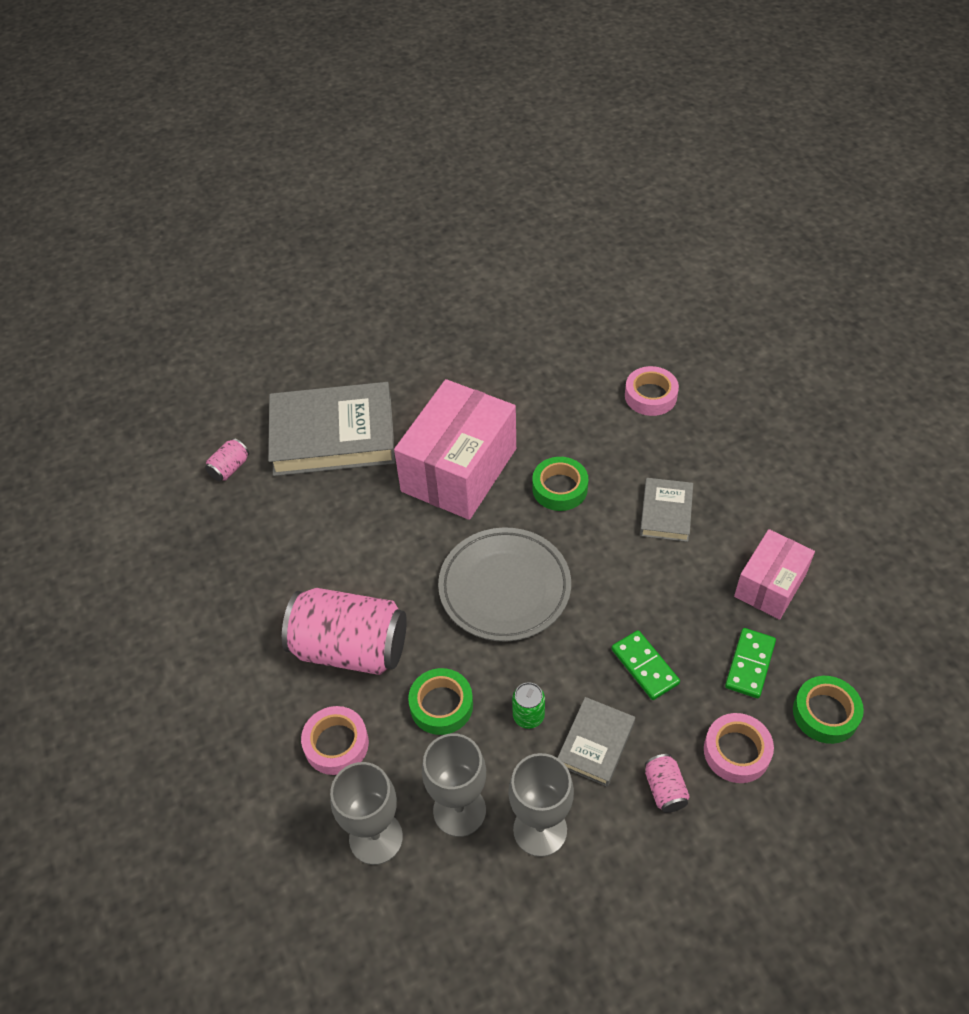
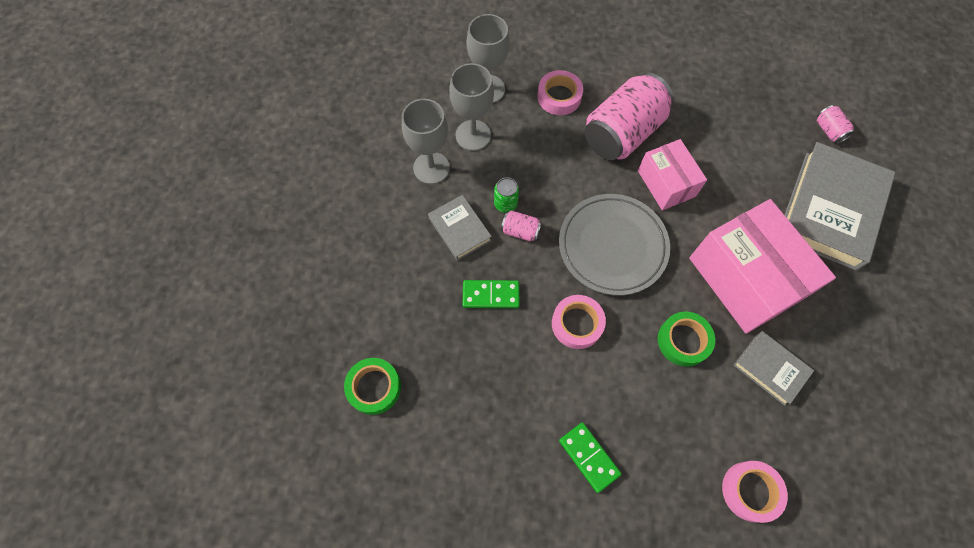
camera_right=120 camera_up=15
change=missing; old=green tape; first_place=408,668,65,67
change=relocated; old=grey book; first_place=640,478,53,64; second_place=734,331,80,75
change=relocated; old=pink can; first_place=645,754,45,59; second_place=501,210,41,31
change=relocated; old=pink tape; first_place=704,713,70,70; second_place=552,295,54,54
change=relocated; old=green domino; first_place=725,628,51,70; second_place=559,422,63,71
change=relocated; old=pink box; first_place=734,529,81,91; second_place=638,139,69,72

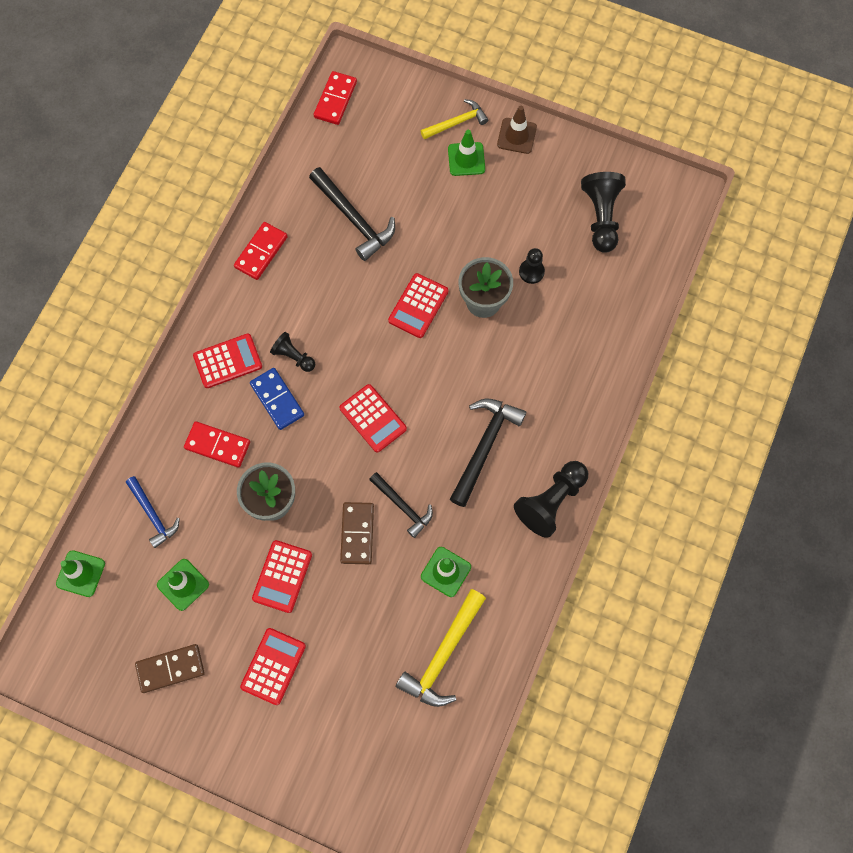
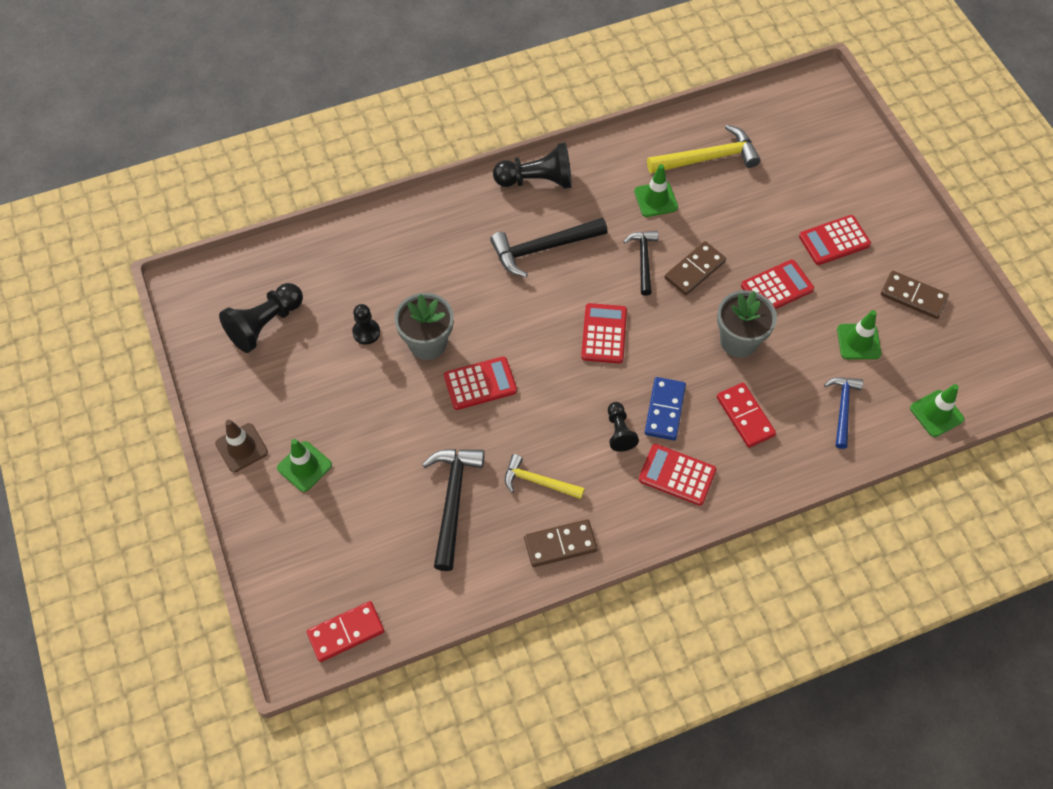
camera_right=-135 camera_up=-10
change=relocated; old=yellow hammer; first_place=421,99,67,41; second_place=505,454,80,45
change=colour; old=red domino; new=brown domino; first_place=234,222,54,58; second_place=524,519,74,48

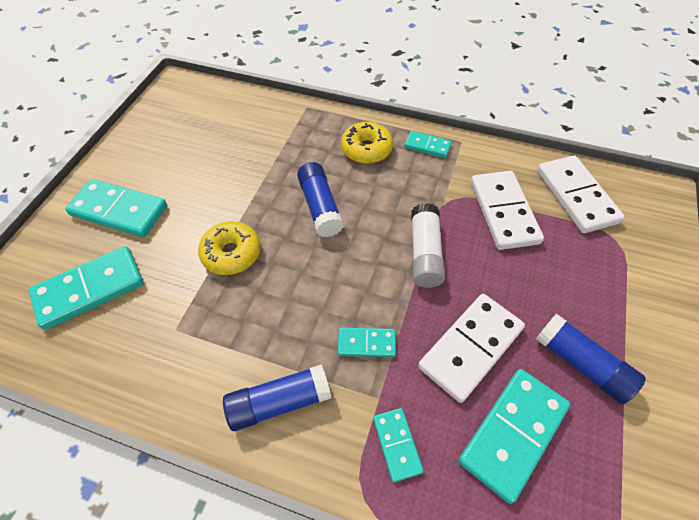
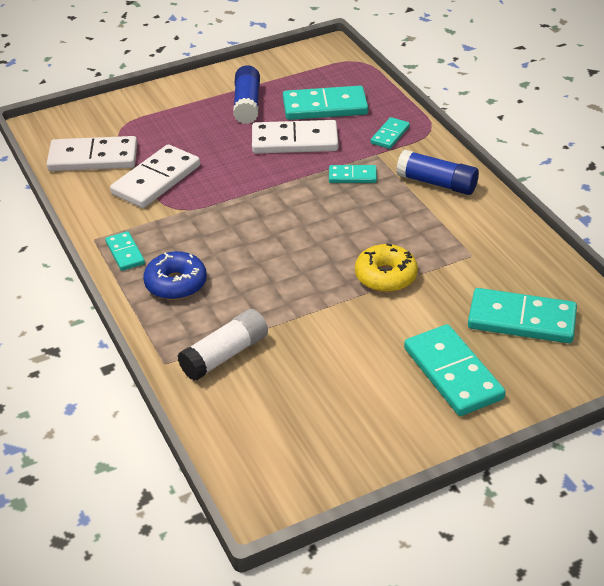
camera_right=-135 camera_up=-15
change=missing; old=blue glue stick; first_place=297,162,47,75
change=relocated; old=white glue stick; first_place=411,203,34,85; second_place=178,309,90,72
change=colour; old=yellow donut; new=blue donut; first_place=341,122,52,42; second_place=143,251,64,49
change=spun; old=turquoise domino; first_place=338,328,58,29; second_place=329,165,48,18; degrees=-45
change=spun; old=white domino; first_place=537,155,88,78; second_place=47,136,90,35; degrees=60

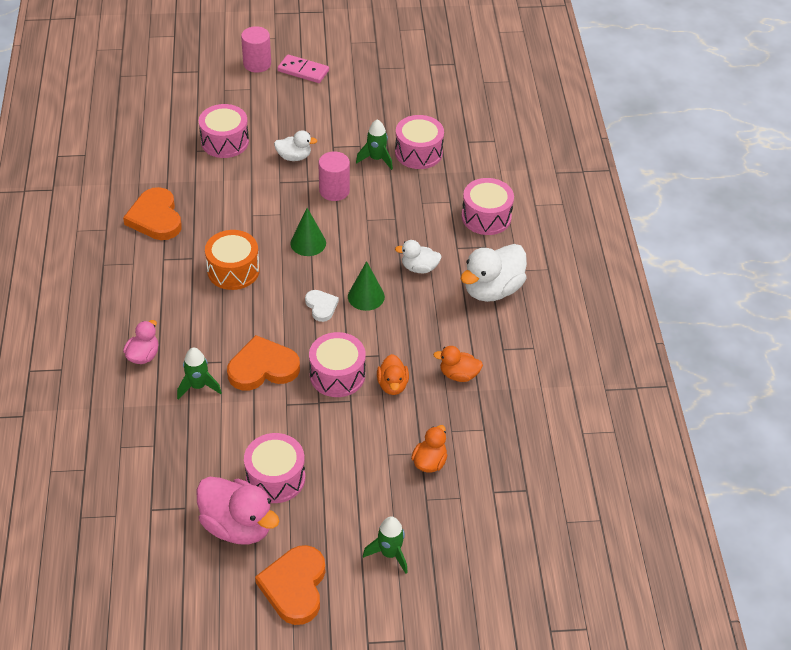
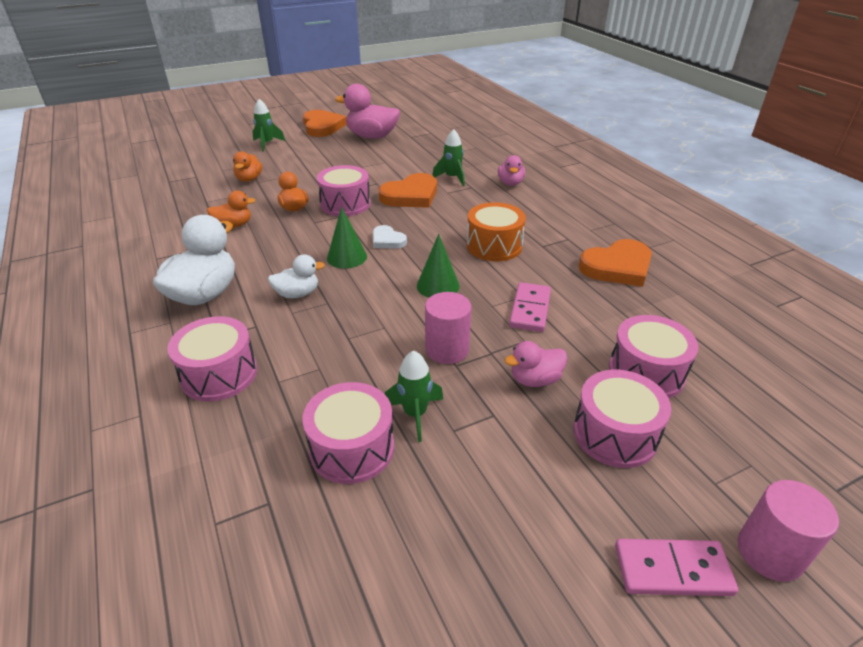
camera_right=160 camera_up=-10
change=appeared; new=pink domino; second_place=509,282,42,50
change=relocated; old=pink drum; first_place=244,433,61,70; second_place=573,370,98,98
change=colour; old=white duck; new=pink duck; first_place=274,130,43,31; second_place=505,341,62,46
change=spun; old=orange heart; first_place=123,187,59,53; second_place=579,239,73,48; degrees=105

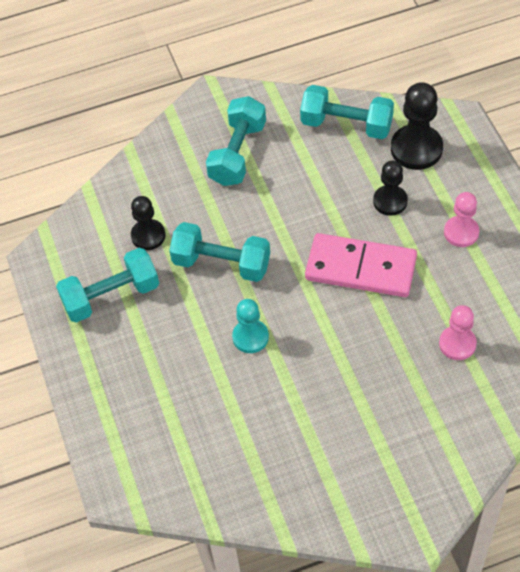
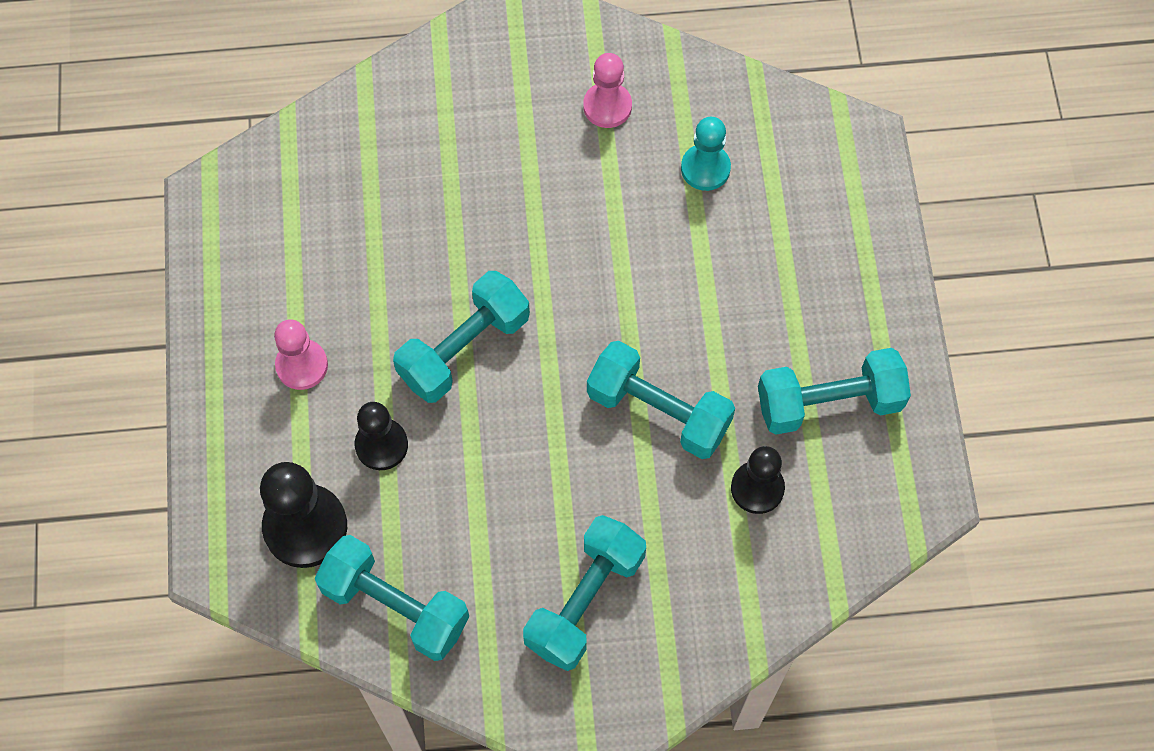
camera_right=-170 camera_up=10
change=relocated; old=turquoise pawn; first_place=232,299,37,54; second_place=681,117,50,74
change=relocated; old=pink pawn; first_place=439,305,38,55; second_place=583,53,49,75
change=exchanged; old=pink domino; new=turquoise dumbbell; first_place=305,233,112,64; second_place=393,271,137,132

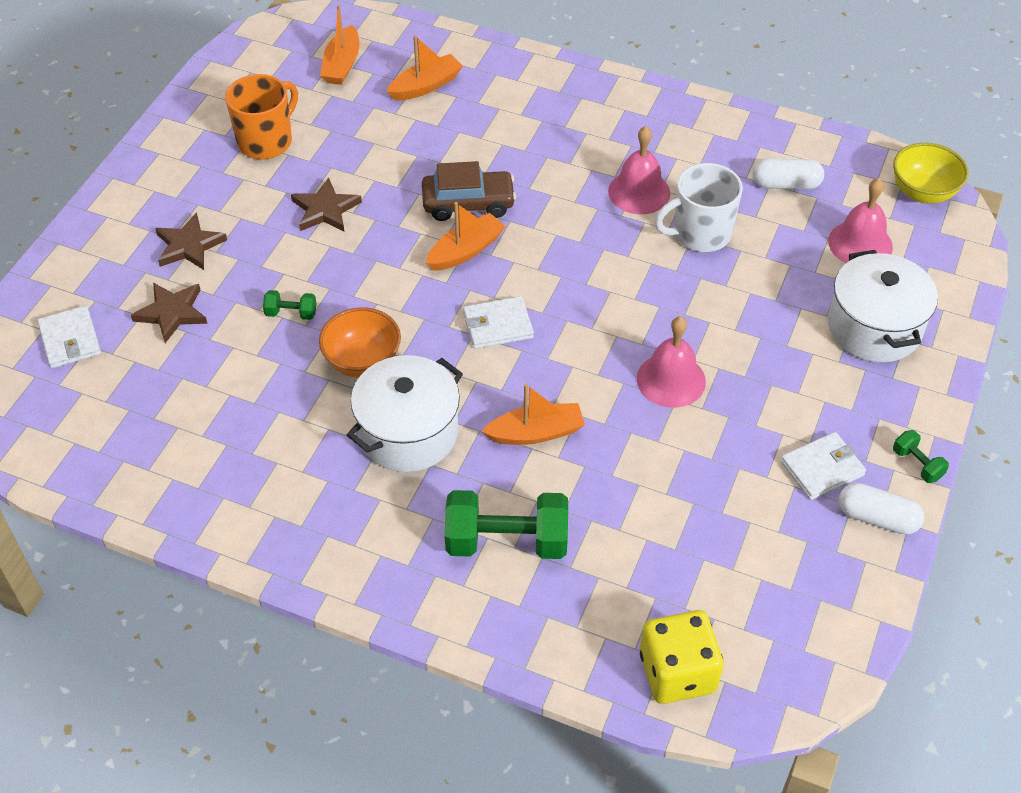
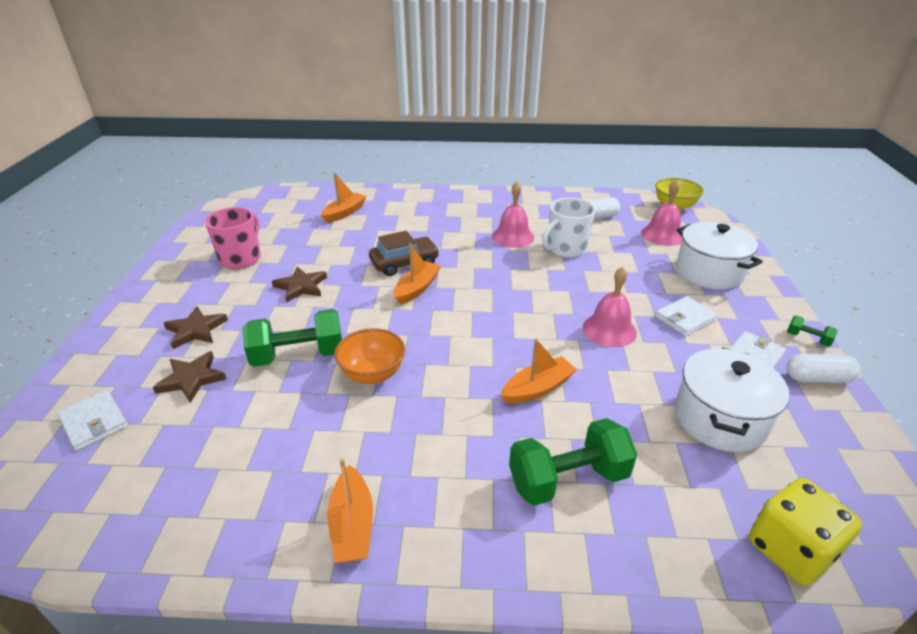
camera_right=-20 camera_up=-15
change=relocated; old=orange boat; first_place=320,5,40,80; second_place=327,459,46,104
change=relocated; old=white pot; first_place=347,355,116,117; second_place=675,347,115,105
change=relocated; old=white wallet; first_place=463,296,71,53; second_place=655,296,63,40
change=colour; old=orange mug; new=pink mug; first_place=225,74,73,85; second_place=205,207,56,62
change=size; old=green dumbbell; first_place=263,290,54,30; second_place=242,309,100,58; factor=2.16

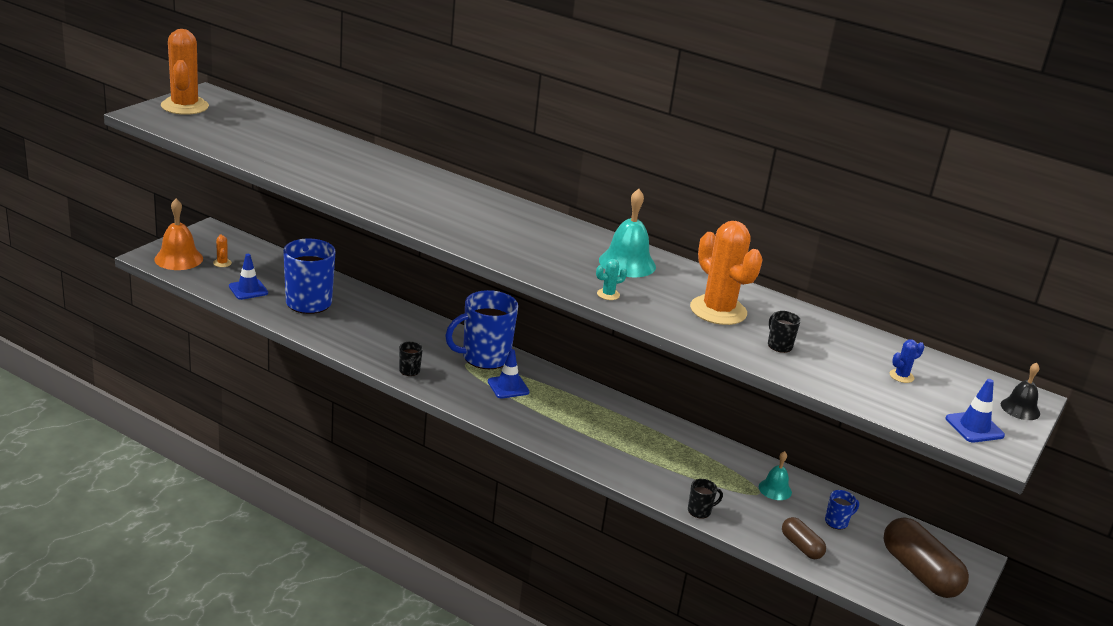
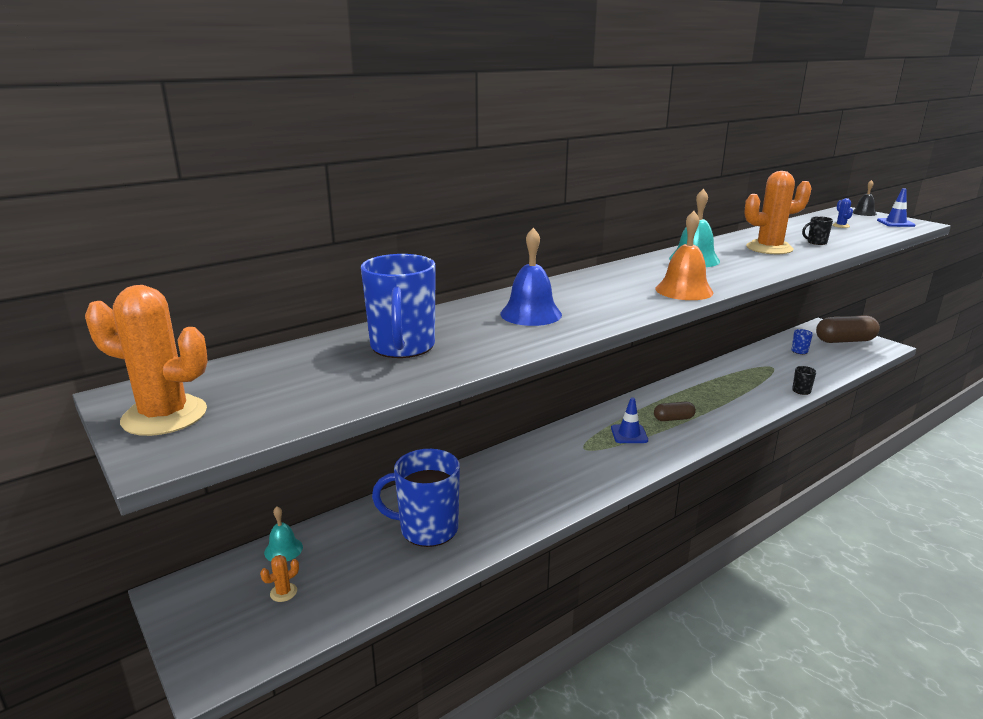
camera_right=-65 camera_up=-5
change=missing; old=blue traffic cone; first_place=229,254,39,46
change=missing; old=black mug; first_place=399,341,24,35
change=missing; old=turquoise cactus; first_place=596,259,31,41
change=appeared; new=blue bell; second_place=500,228,62,98
change=relocated; old=orange bell; first_place=154,199,49,71; second_place=656,211,57,89
change=relocated; old=blue mug; first_place=445,290,73,79; second_place=361,254,75,104
change=relocated; old=turquoise bell; first_place=759,451,33,49; second_place=264,506,39,55
change=relocated; old=brown capsule; first_place=782,517,44,42; second_place=654,402,42,19
change=spun; old=orange cactus; first_place=213,235,19,32; second_place=260,555,39,47; degrees=-45

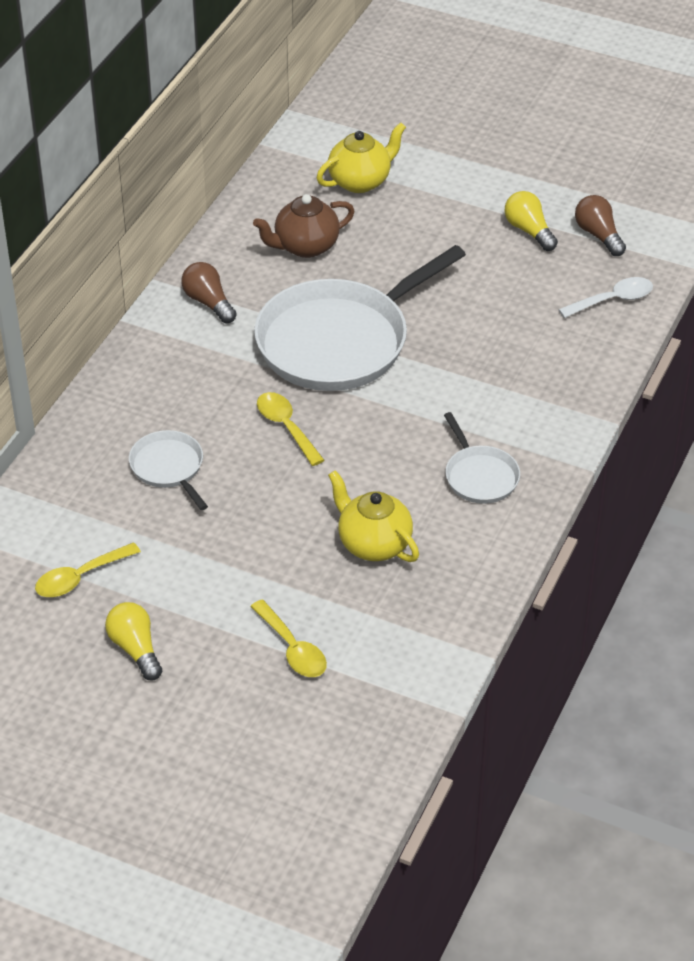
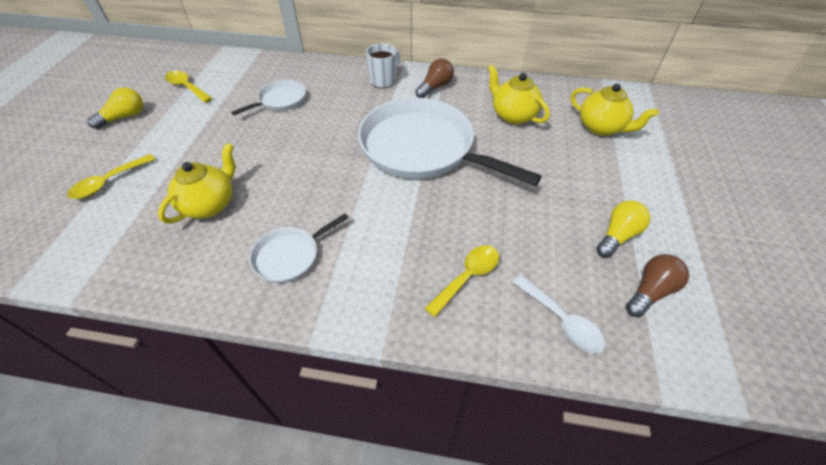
camera_right=75 camera_up=5
change=appeared; new=white mug; second_place=366,43,34,45
change=relocated; old=yellow spoon; first_place=257,392,67,74; second_place=424,245,75,72
change=colour; old=brown teapot; new=yellow teapot; first_place=253,194,102,64; second_place=488,65,62,59

